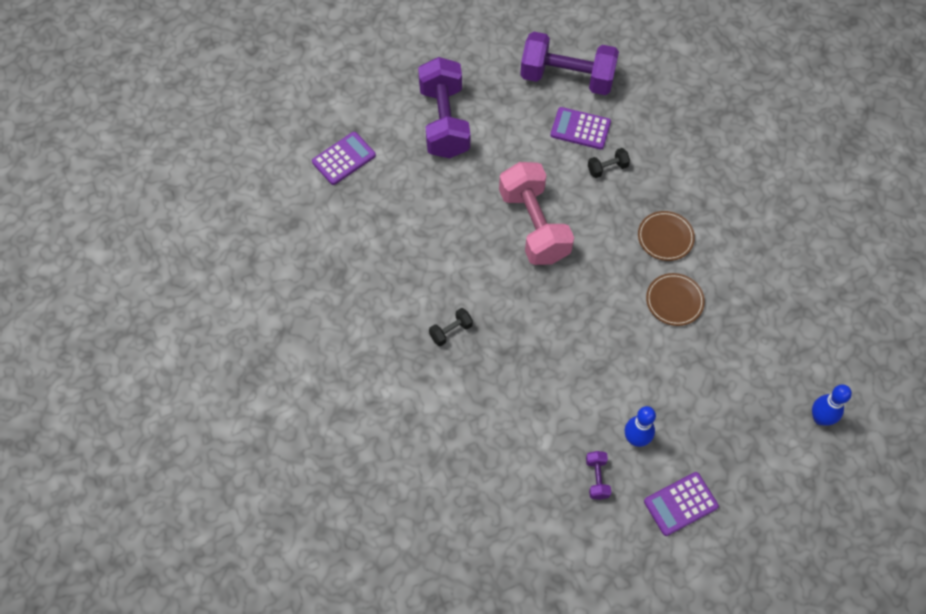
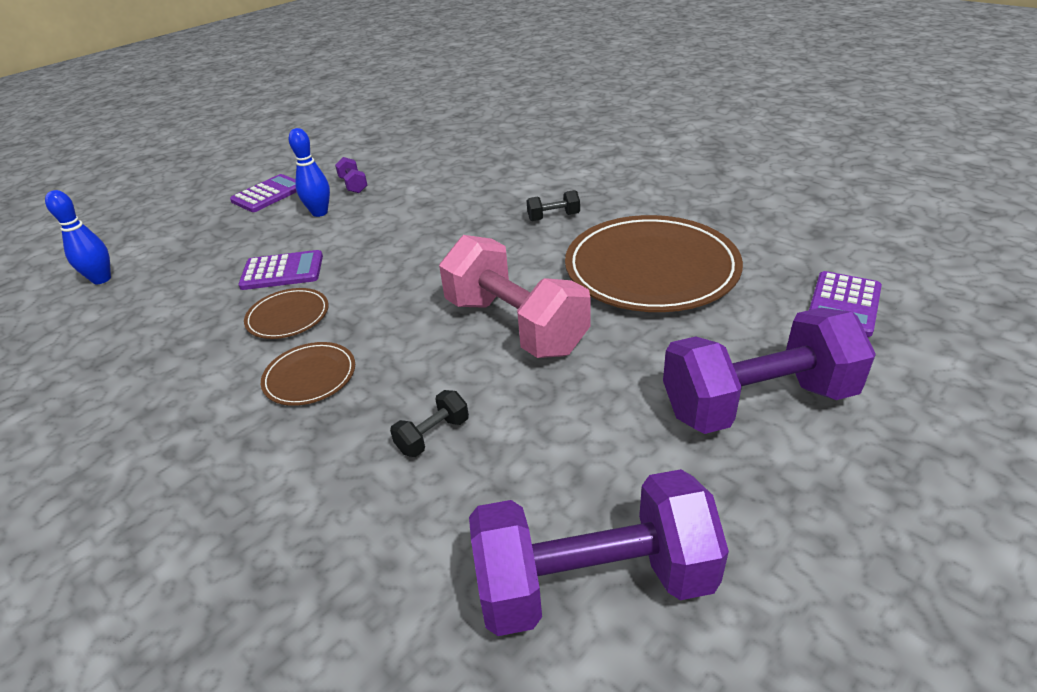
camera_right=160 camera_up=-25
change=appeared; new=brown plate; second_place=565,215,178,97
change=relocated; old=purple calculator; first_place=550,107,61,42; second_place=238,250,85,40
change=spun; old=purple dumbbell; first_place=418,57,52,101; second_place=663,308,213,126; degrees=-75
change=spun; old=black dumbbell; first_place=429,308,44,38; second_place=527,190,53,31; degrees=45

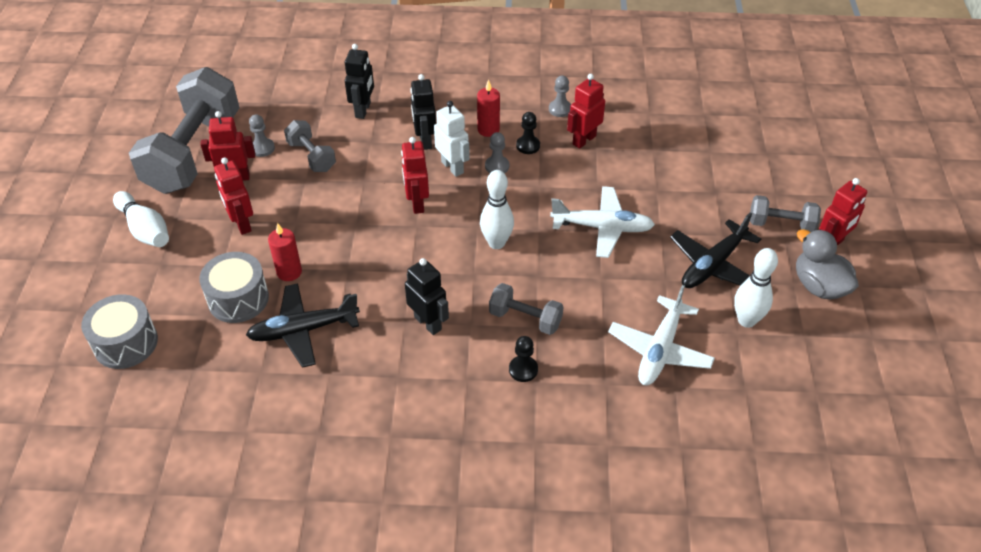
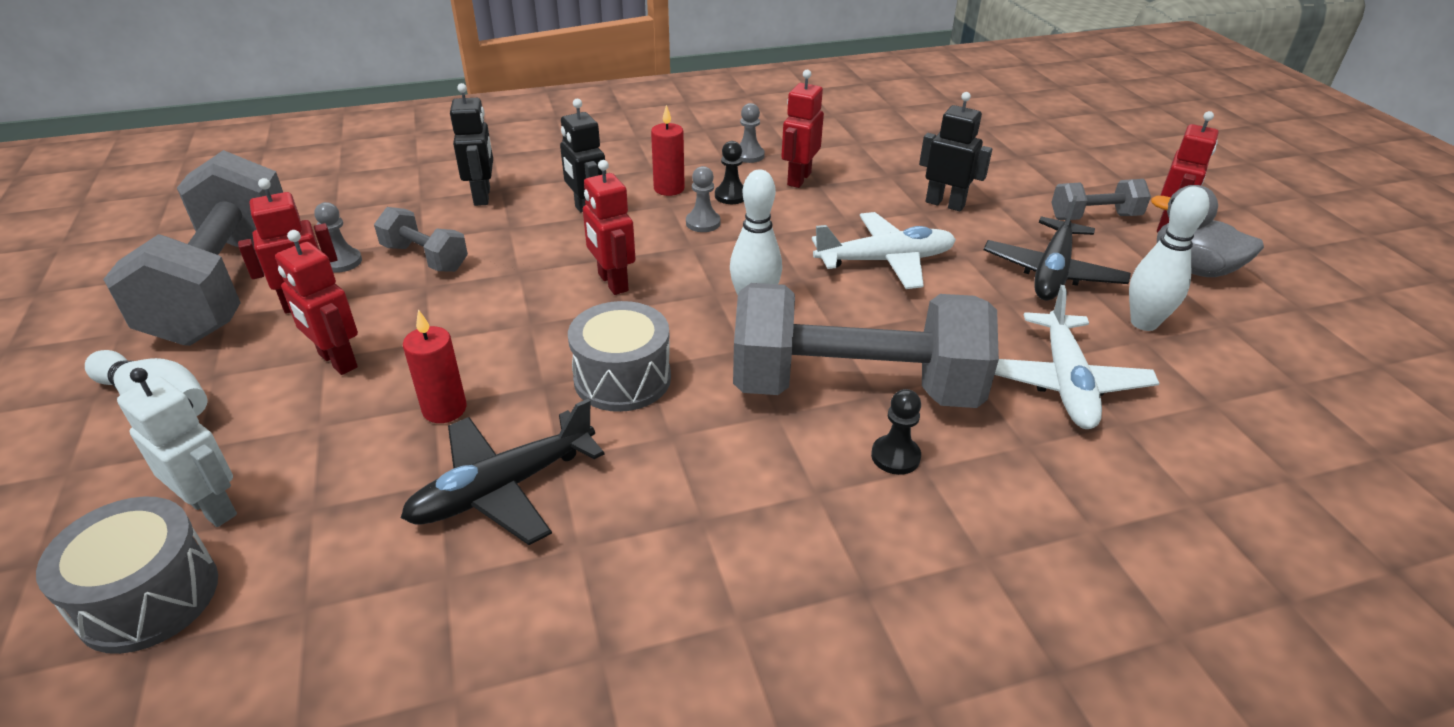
camera_right=-20 camera_up=-10
change=relocated; old=grey drum; first_place=199,252,70,71; second_place=568,301,103,111
change=relocated; old=black robot; first_place=405,258,44,77; second_place=919,92,73,120
change=relocated; old=white robot; first_place=434,101,36,76; second_place=117,368,120,159
change=size; old=grey dumbbell; first_place=489,283,75,52; second_place=733,283,266,125; factor=2.16

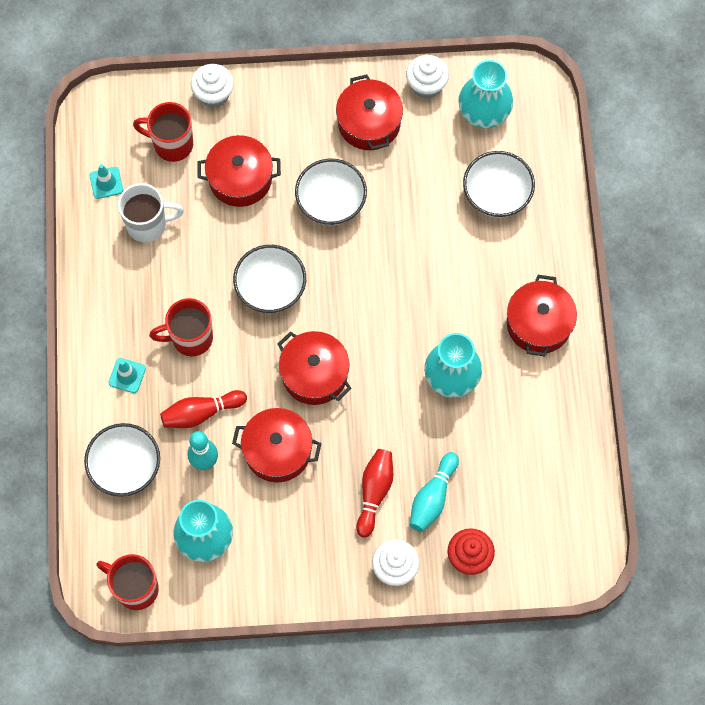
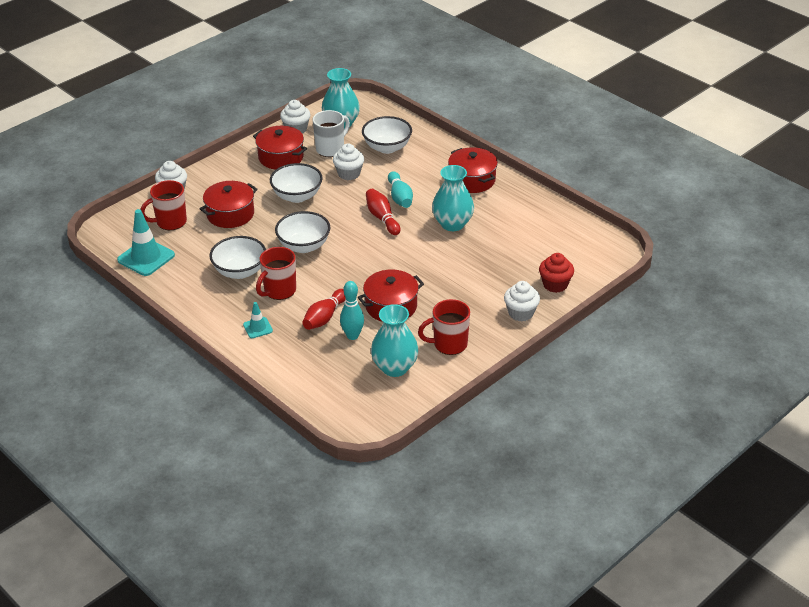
camera_right=-40 camera_up=-30
change=missing; old=red pot; first_place=278,331,74,74
change=appeared; new=white cupcake; second_place=333,144,31,36
change=relocated; old=white bowl; first_place=84,423,76,74; second_place=209,236,57,43
change=relocated; old=red mug; first_place=96,554,63,56; second_place=418,299,52,56
change=relocated; old=white mug; first_place=118,183,66,59; second_place=313,110,37,47
change=relocated; old=red bowling pin; first_place=356,449,37,89; second_place=366,189,34,46
change=relocated; old=turquoise bowling pin; first_place=410,452,49,80; second_place=388,171,25,37
change=size; old=turquoise traffic cone; first_place=90,164,33,35; second_place=117,209,58,67; factor=1.87

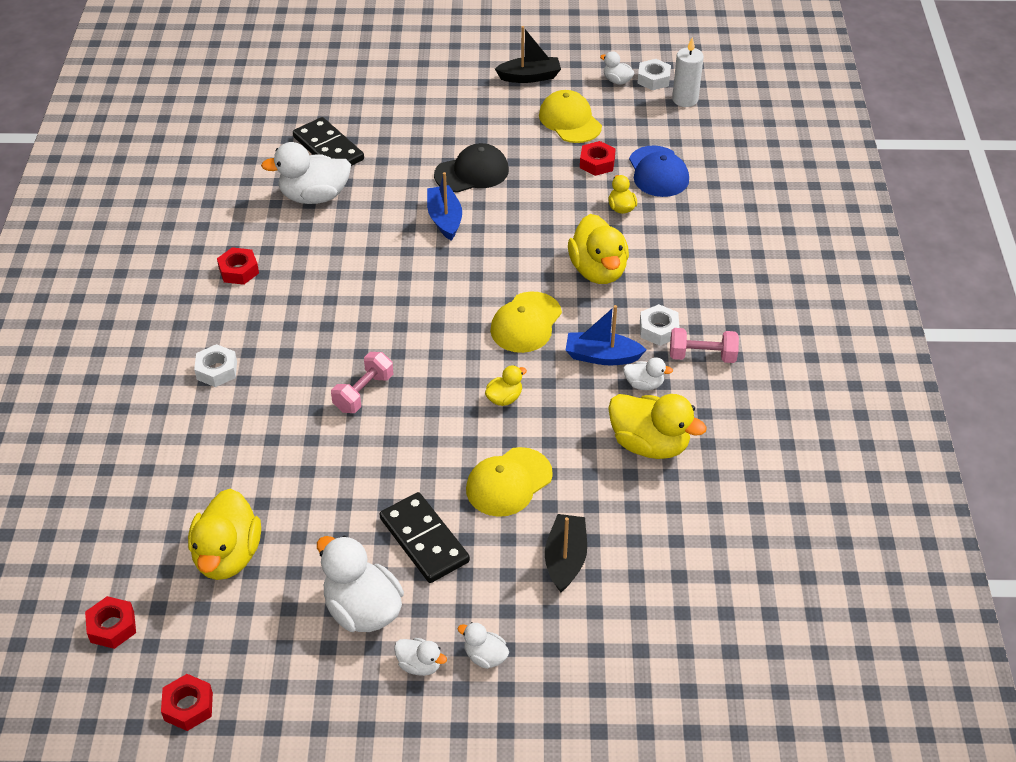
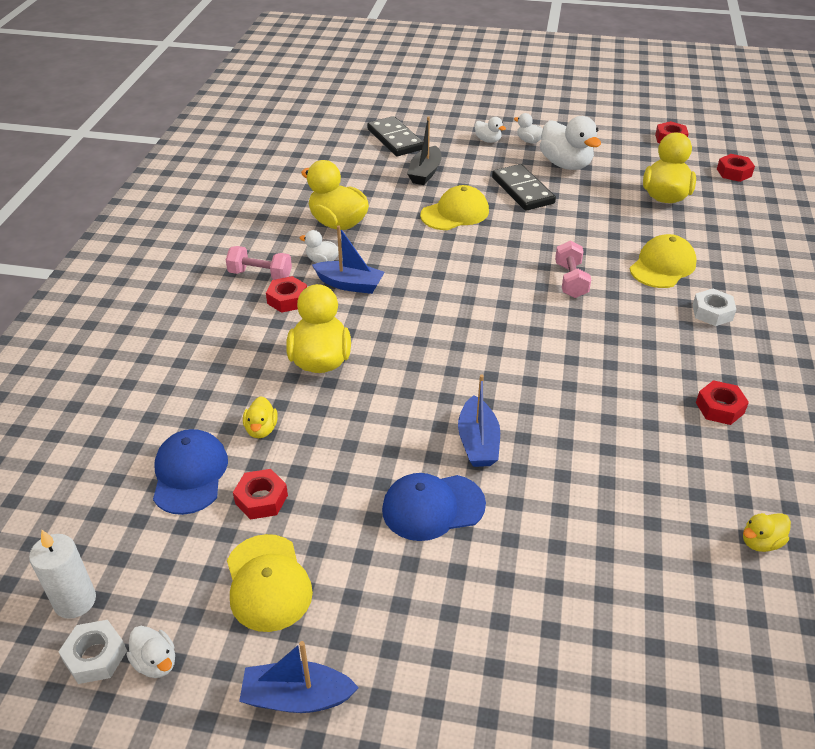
camera_right=-170 camera_up=-5
change=missing; old=white duck; first_place=261,142,90,62
change=relocated; old=black domino; first_place=293,117,71,49; second_place=367,116,56,40
change=relocated; old=yellow duck; first_place=485,365,42,41; second_place=743,513,48,39
change=relocated; old=yellow cap; first_place=490,292,72,61; second_place=630,234,67,54
change=colour; old=black cap; new=blue cap; first_place=434,143,75,50; second_place=382,473,104,68
change=colour; old=black boat; new=blue boat; first_place=495,26,66,57; second_place=239,641,120,72
change=colour; old=white nut; new=red nut; first_place=640,304,40,42; second_place=266,276,41,37
change=spun; old=pink dumbbell; first_place=331,352,62,61; second_place=555,240,36,58; degrees=-45

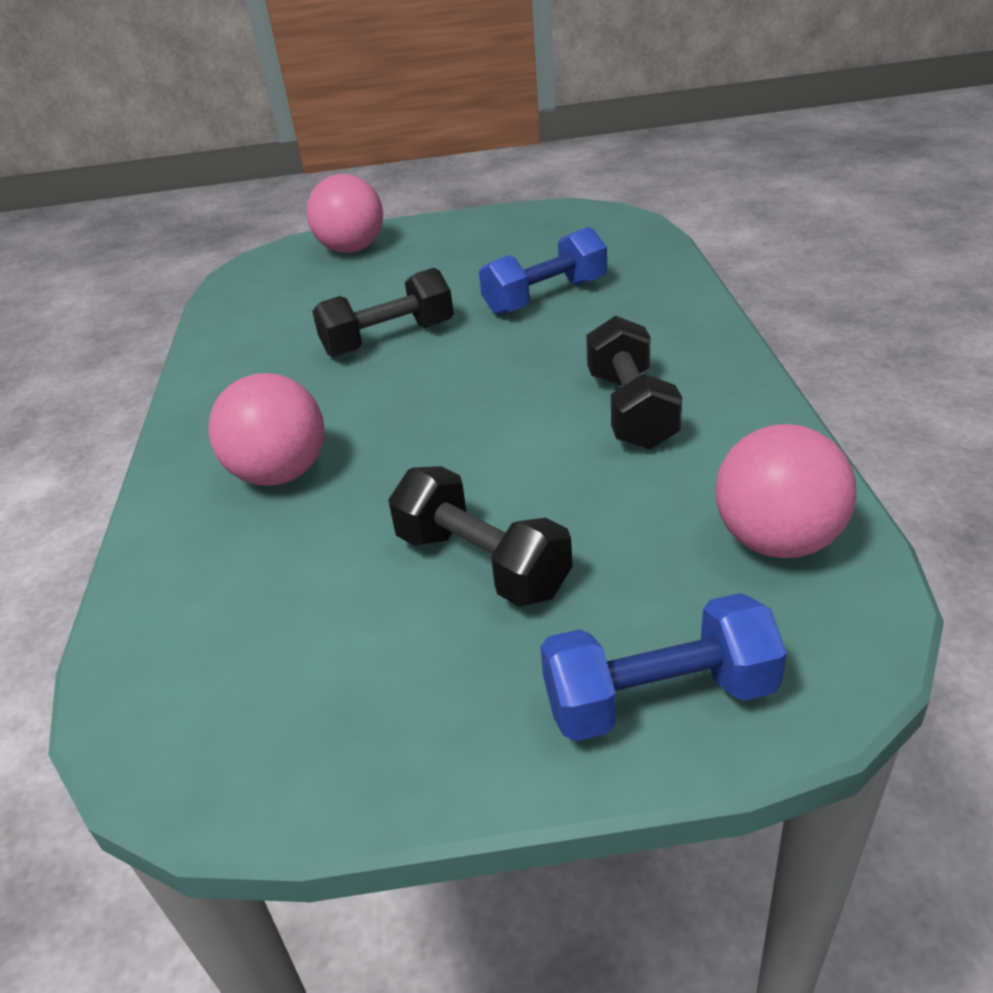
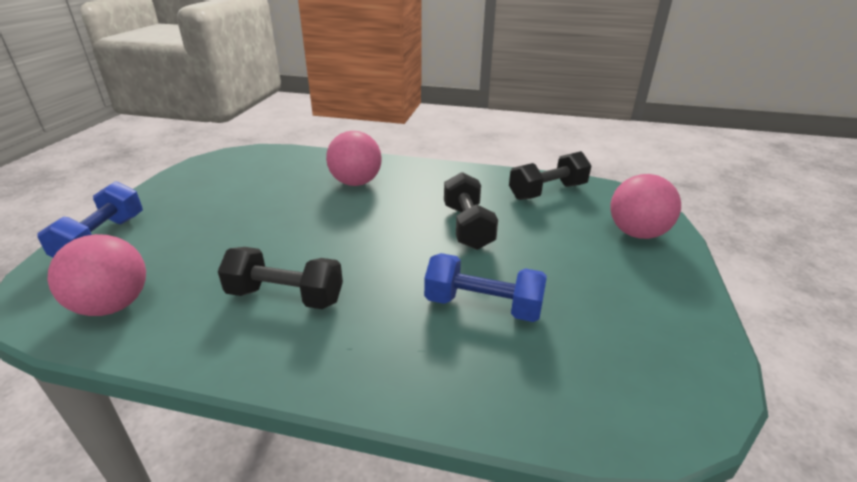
camera_right=105 camera_up=-5
change=relocated; old=black dumbbell; first_place=388,466,185,141; second_place=509,151,83,49
change=spun; old=blue dumbbell; first_place=479,227,128,89; second_place=424,253,123,69; degrees=-60

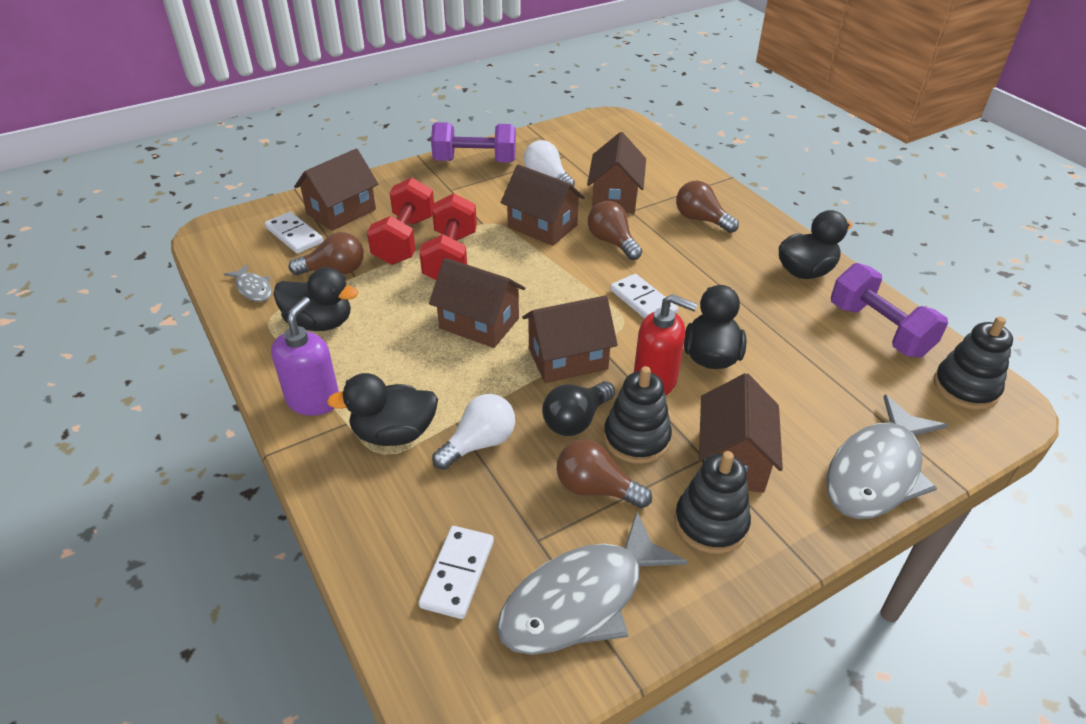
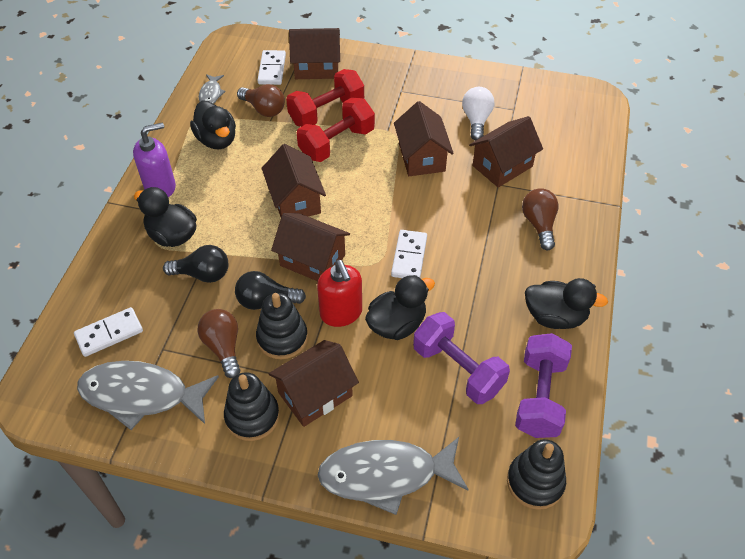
camera_right=45 camera_up=10
change=missing; old=brown light bulb; first_place=588,201,54,59
change=relocated; old=purple dumbbell; first_place=431,122,85,40; second_place=413,312,97,92
change=colour; old=white light bulb; new=black light bulb; first_place=432,394,83,76; second_place=163,245,65,38

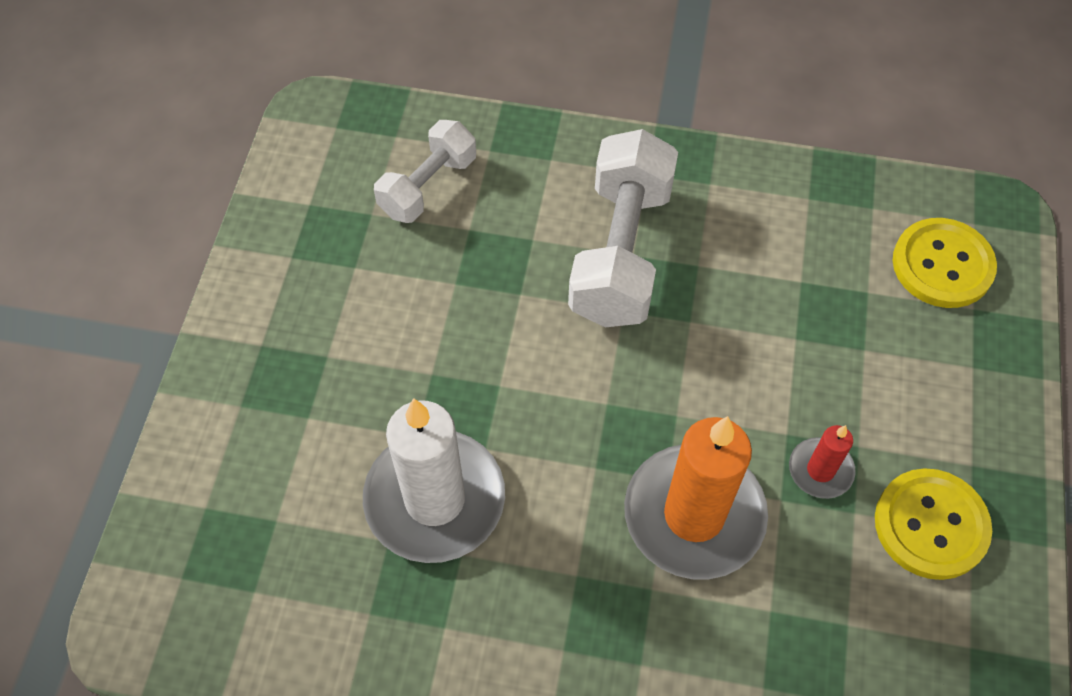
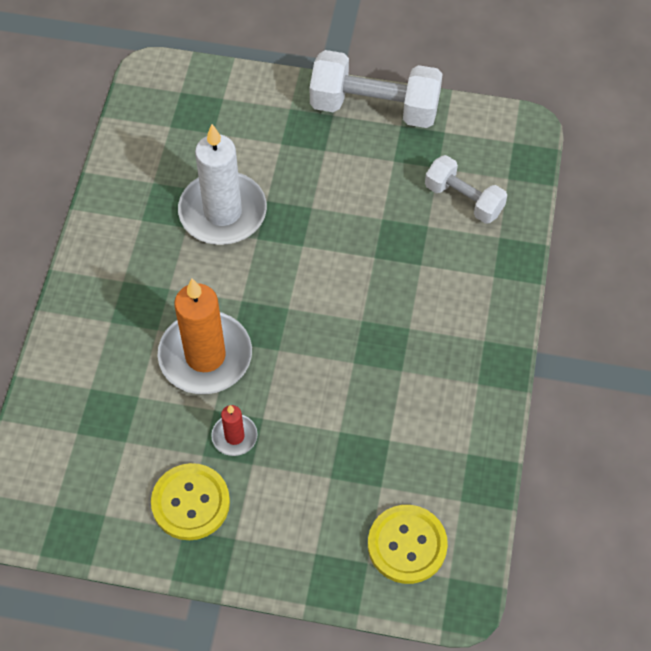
camera_right=90 camera_up=0
change=relocated; old=white dumbbell; first_place=568,129,110,198; second_place=310,50,133,78

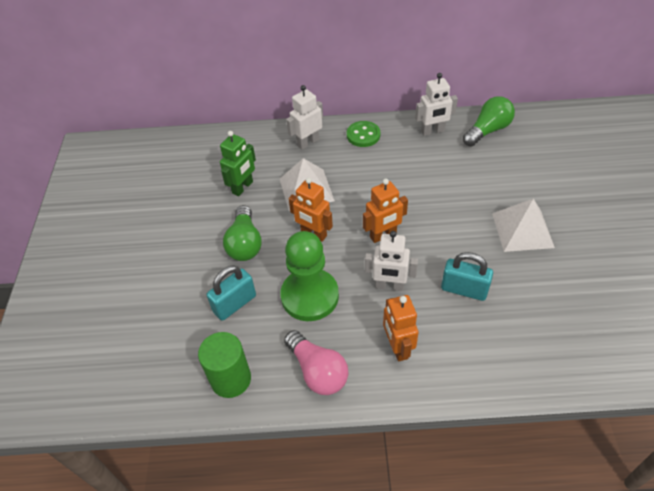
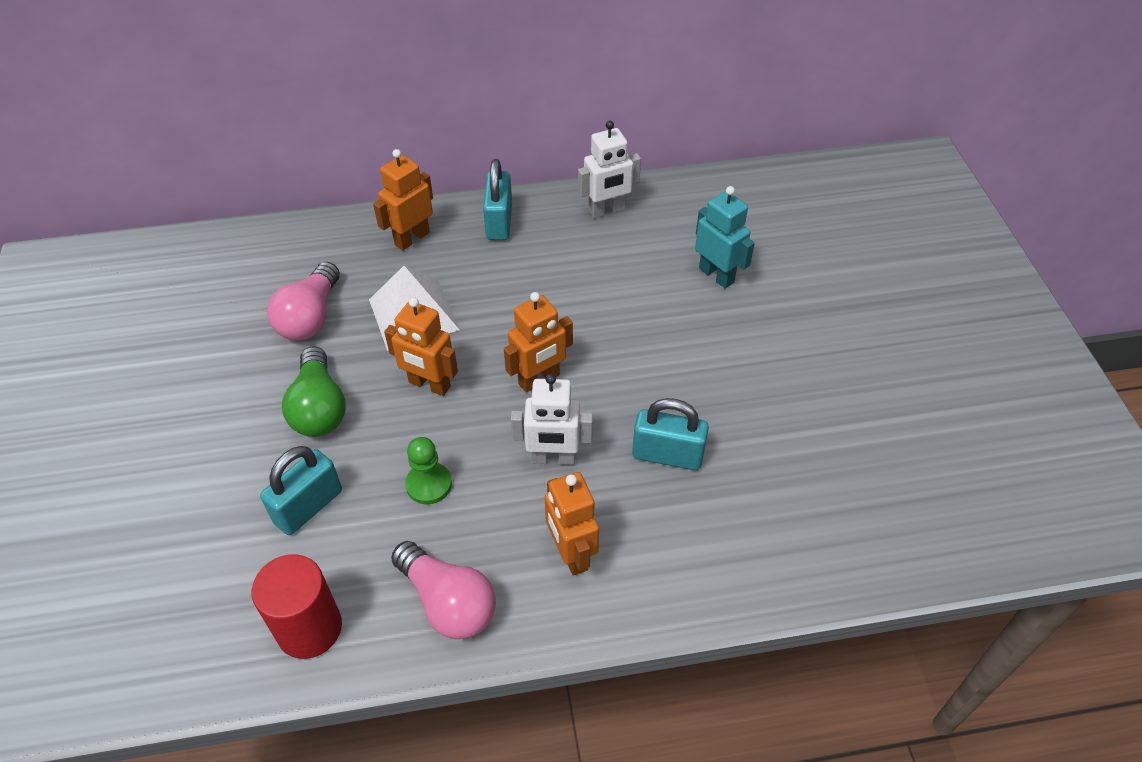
camera_right=-10 camera_up=0
change=missing; old=green light bulb; first_place=463,96,52,50
change=missing; old=white pyramid; first_place=492,199,63,53
change=appeared; new=turquoise robot; second_place=695,186,60,102
change=exchanged; old=green robot; new=pink light bulb; first_place=220,131,36,65; second_place=267,262,73,79
change=exchanged; old=green button; new=turquoise padlock; first_place=347,121,33,26; second_place=483,159,29,81
change=colour; old=green cylinder; new=red cylinder; first_place=198,332,53,66; second_place=252,554,90,105
change=colour; old=white robot; new=orange robot; first_place=286,85,37,65; second_place=373,149,60,101
change=size; old=green pawn; first_place=280,231,59,90; second_place=405,437,47,67; factor=0.5

